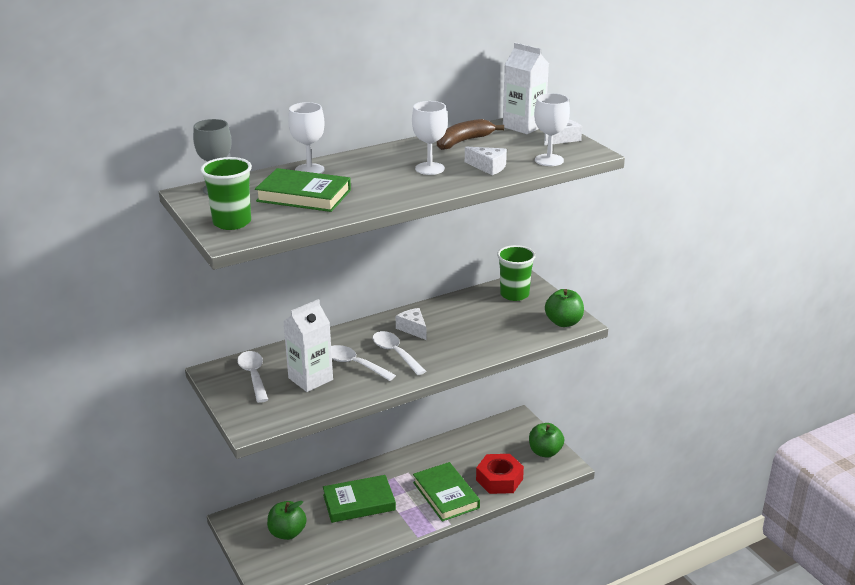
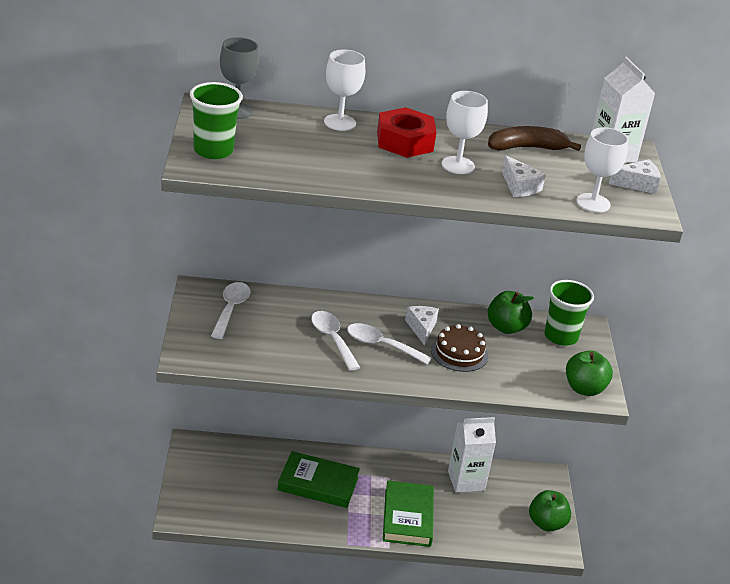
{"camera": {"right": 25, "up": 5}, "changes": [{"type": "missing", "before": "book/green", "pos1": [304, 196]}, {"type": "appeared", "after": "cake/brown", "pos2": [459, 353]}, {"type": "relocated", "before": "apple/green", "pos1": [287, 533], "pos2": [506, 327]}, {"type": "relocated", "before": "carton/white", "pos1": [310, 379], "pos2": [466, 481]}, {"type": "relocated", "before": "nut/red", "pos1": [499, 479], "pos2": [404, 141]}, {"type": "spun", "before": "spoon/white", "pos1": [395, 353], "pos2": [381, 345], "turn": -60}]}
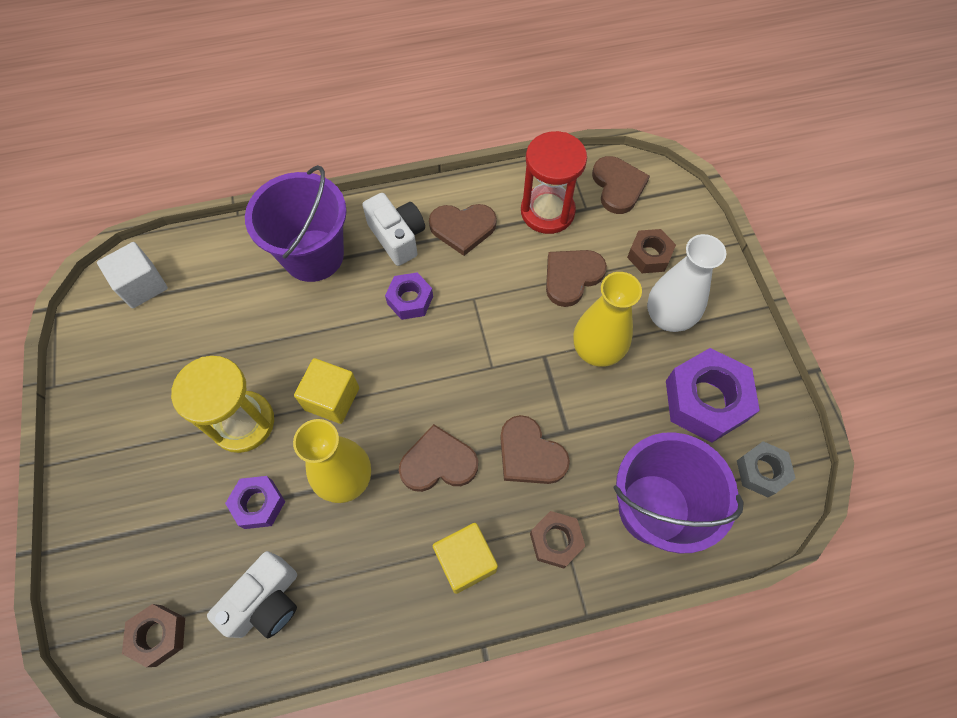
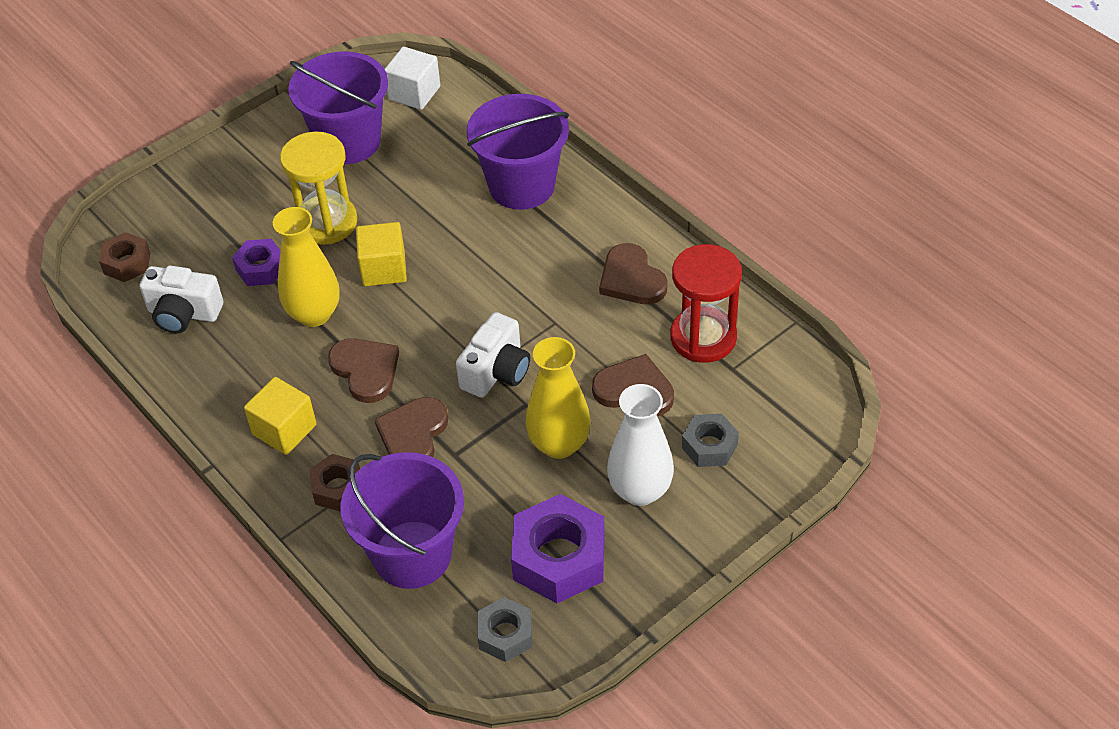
{"camera": {"right": 65, "up": -15}, "changes": [{"type": "missing", "before": "nut/purple", "pos1": [410, 300]}, {"type": "missing", "before": "heart/brown", "pos1": [618, 186]}, {"type": "appeared", "after": "bucket/purple", "pos2": [348, 141]}, {"type": "relocated", "before": "camera/white", "pos1": [397, 237], "pos2": [496, 371]}, {"type": "colour", "before": "nut/brown", "after": "nut/grey", "pos1": [649, 255], "pos2": [709, 446]}]}
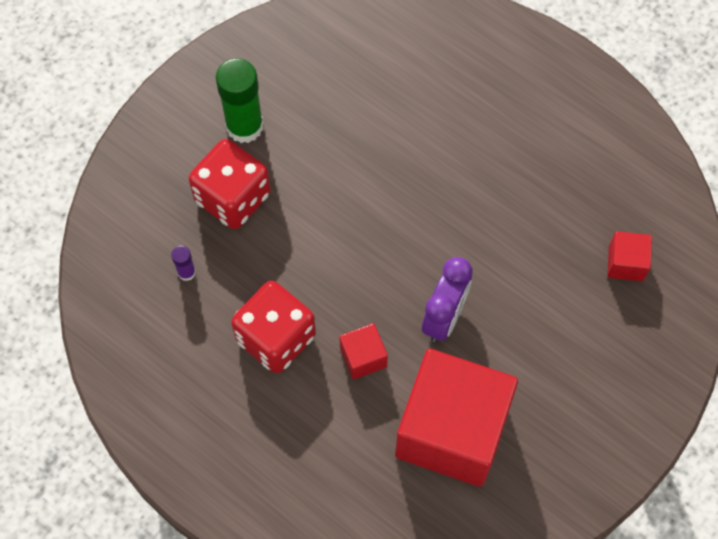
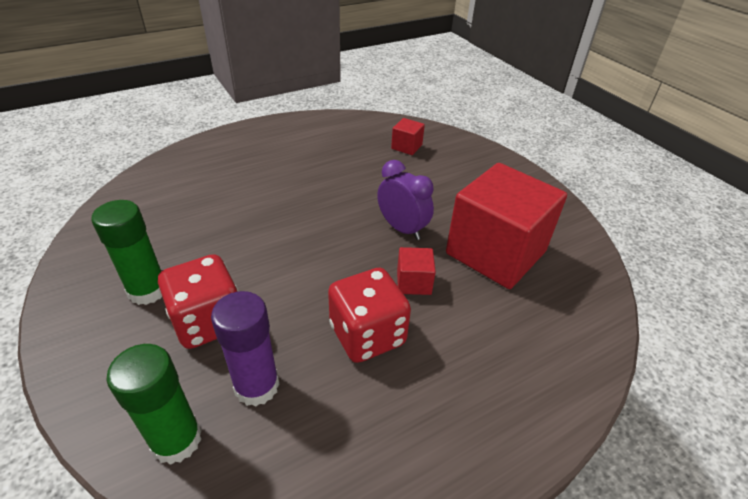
{"camera": {"right": -70, "up": -25}, "changes": [{"type": "appeared", "after": "glue stick/green", "pos2": [176, 440]}, {"type": "size", "before": "glue stick/purple", "pos1": [186, 272], "pos2": [257, 386], "scale": 2.17}]}
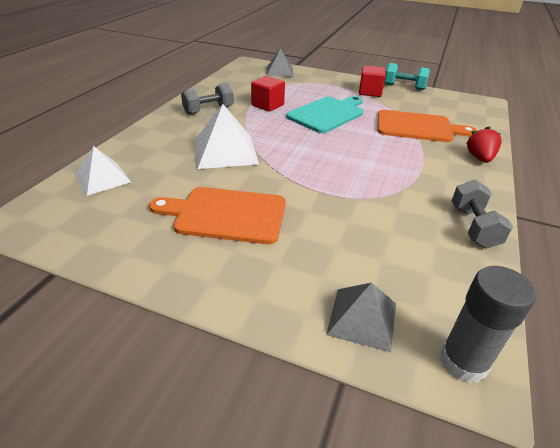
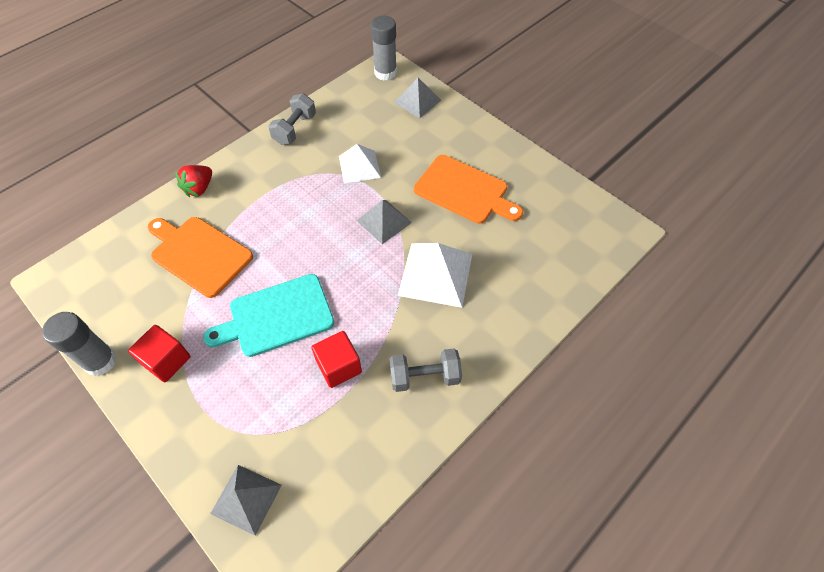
{"camera": {"right": -155, "up": 20}, "changes": [{"type": "appeared", "after": "pyramid/grey", "pos2": [384, 221]}, {"type": "relocated", "before": "pyramid/white", "pos1": [102, 178], "pos2": [359, 166]}, {"type": "exchanged", "before": "dumbbell/turquoise", "after": "glue stick/grey", "pos1": [404, 87], "pos2": [100, 361]}]}
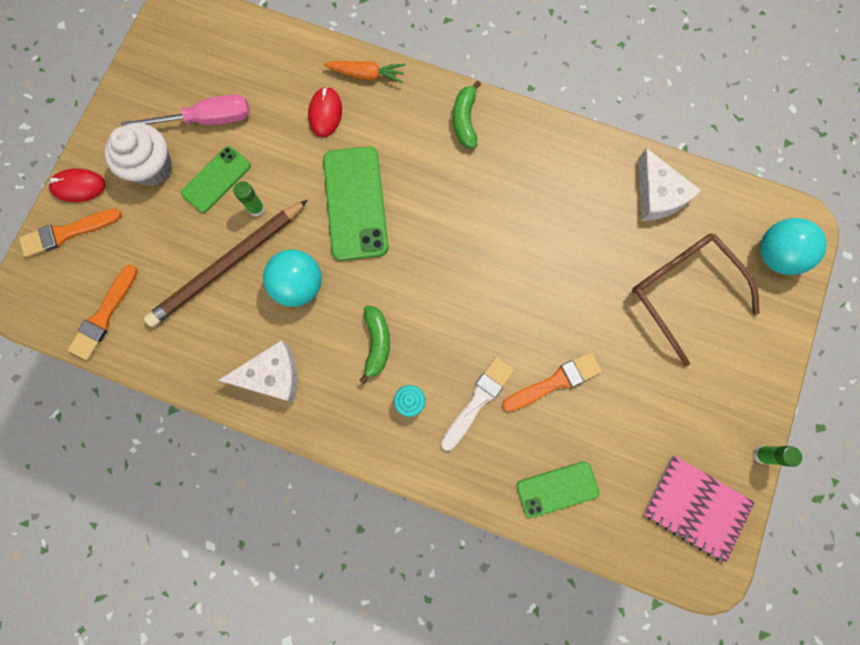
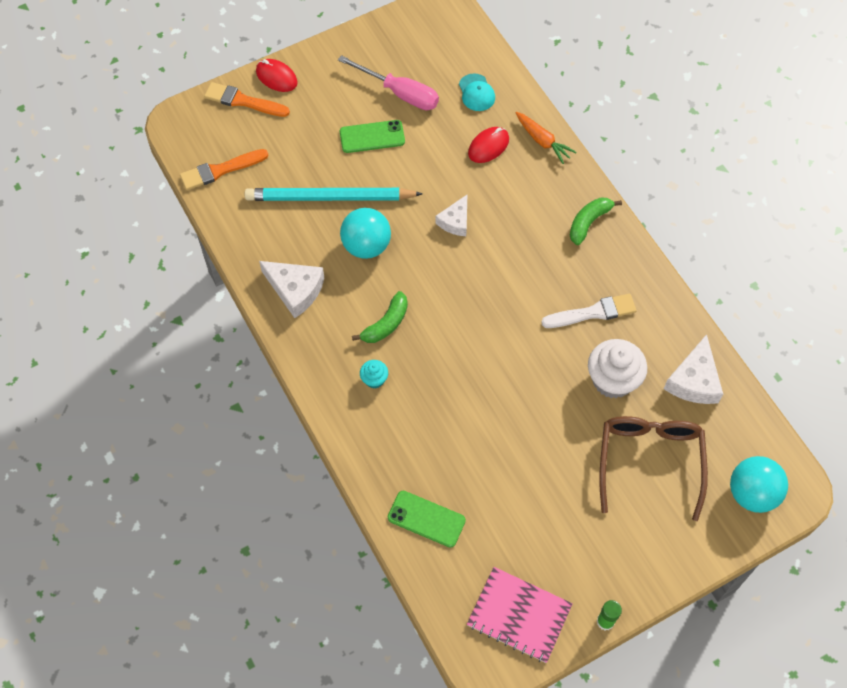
{"camera": {"right": 40, "up": -15}, "changes": [{"type": "missing", "before": "glue stick/green", "pos1": [256, 208]}, {"type": "missing", "before": "brush/orange", "pos1": [555, 381]}, {"type": "appeared", "after": "cap/turquoise", "pos2": [476, 93]}, {"type": "relocated", "before": "cupcake/white", "pos1": [152, 167], "pos2": [613, 380]}, {"type": "relocated", "before": "brush/white", "pos1": [478, 400], "pos2": [593, 312]}, {"type": "exchanged", "before": "phone/green", "after": "cheese/white", "pos1": [355, 203], "pos2": [455, 221]}, {"type": "colour", "before": "pencil/brown", "after": "pencil/turquoise", "pos1": [228, 265], "pos2": [330, 198]}, {"type": "spun", "before": "notebook/pink", "pos1": [696, 507], "pos2": [519, 615], "turn": -45}]}
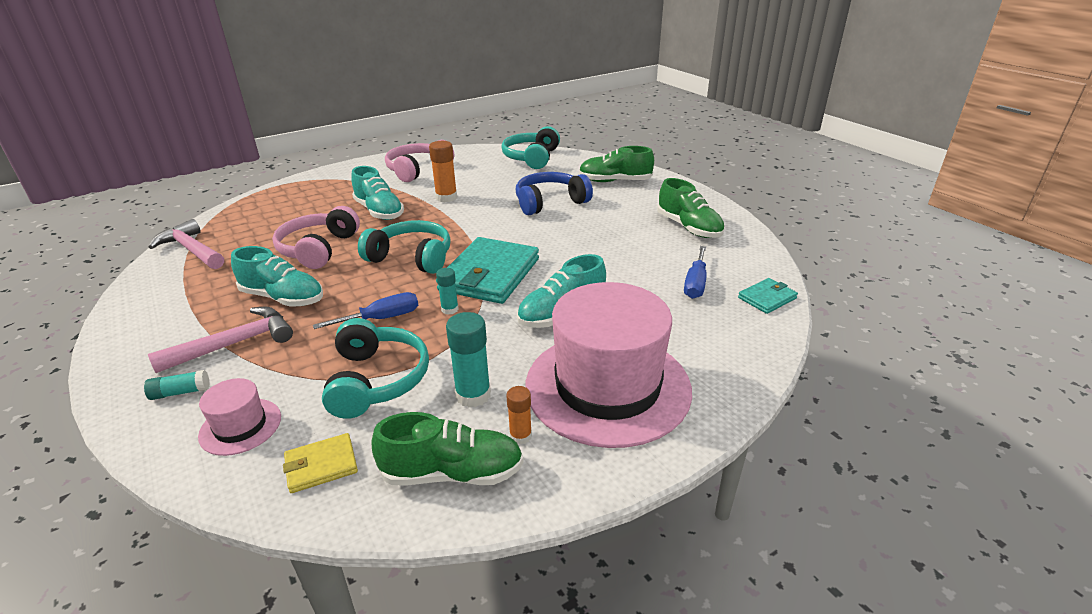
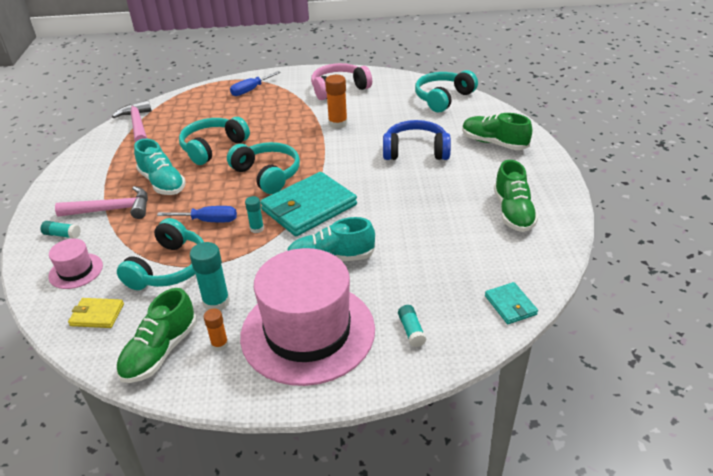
{"camera": {"right": 30, "up": 5}, "changes": [{"type": "missing", "before": "shoe/turquoise", "pos1": [379, 211]}, {"type": "appeared", "after": "glue stick/turquoise", "pos2": [411, 331]}, {"type": "relocated", "before": "screwdriver/blue", "pos1": [695, 283], "pos2": [250, 90]}, {"type": "colour", "before": "headphones/pink", "after": "headphones/turquoise", "pos1": [318, 249], "pos2": [213, 147]}, {"type": "spun", "before": "shoe/green", "pos1": [452, 473], "pos2": [160, 352], "turn": 90}, {"type": "spun", "before": "wallet/turquoise", "pos1": [767, 298], "pos2": [510, 305], "turn": 75}]}
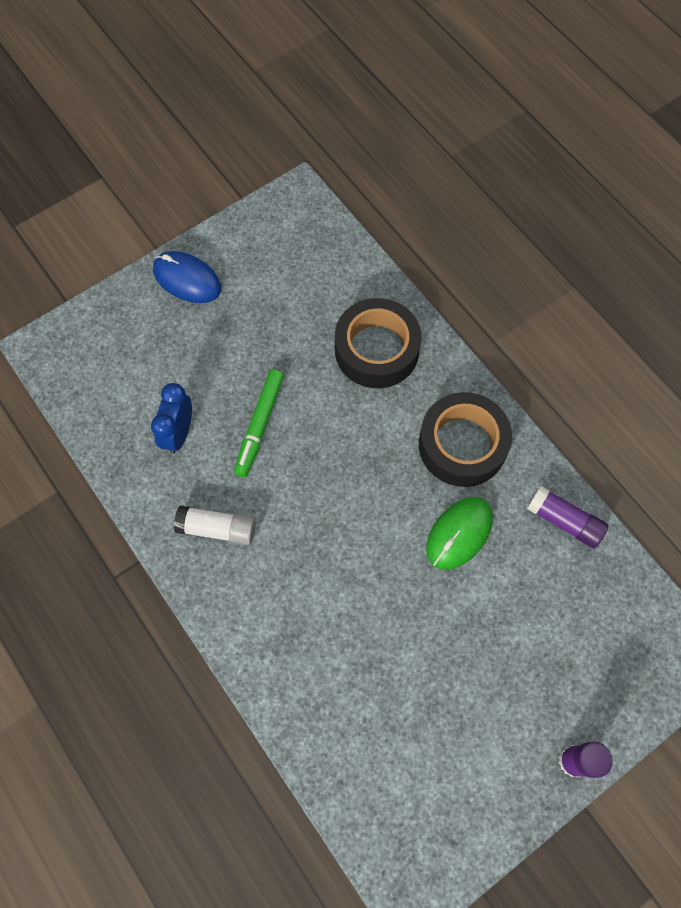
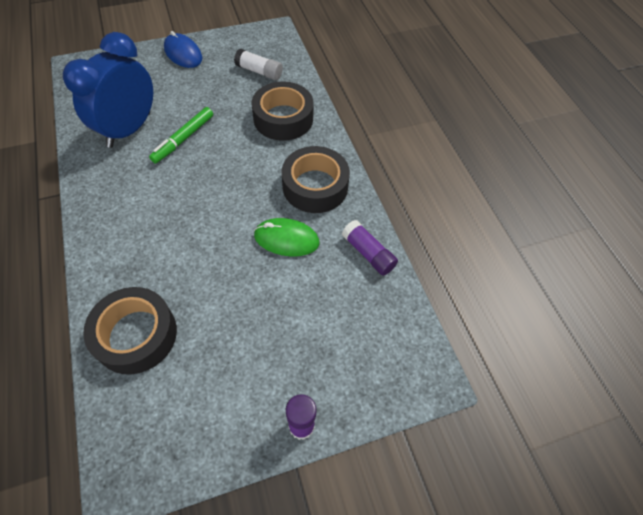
{"camera": {"right": 15, "up": -10}, "changes": [{"type": "appeared", "after": "tape/black", "pos2": [136, 335]}, {"type": "relocated", "before": "glue stick/white", "pos1": [217, 529], "pos2": [259, 71]}, {"type": "spun", "before": "mouse/green", "pos1": [459, 534], "pos2": [286, 239], "turn": 45}, {"type": "size", "before": "clock/blue", "pos1": [178, 433], "pos2": [129, 129], "scale": 1.89}]}
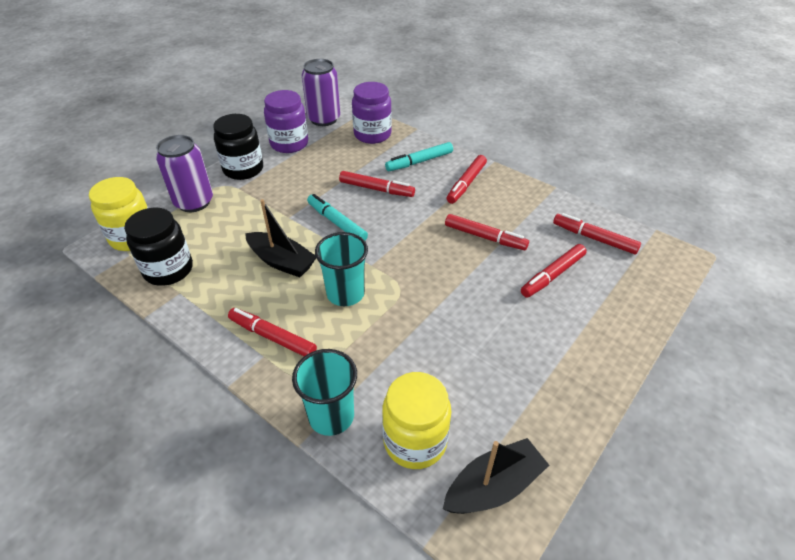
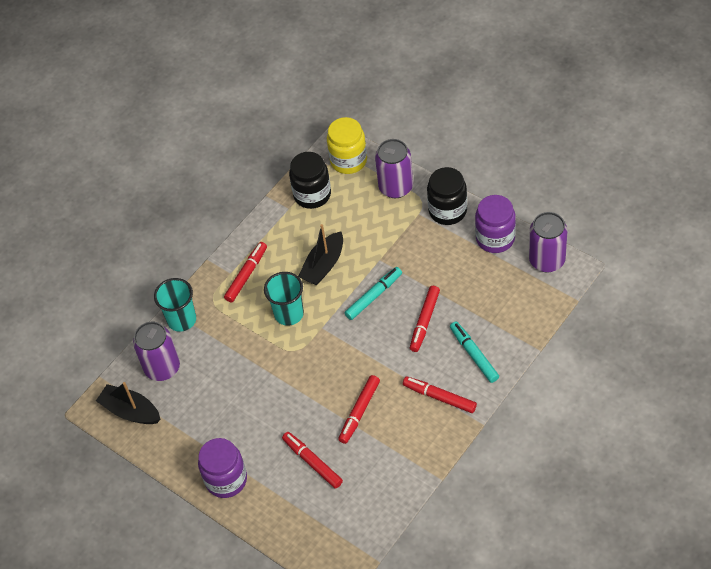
{"camera": {"right": 95, "up": 10}, "changes": [{"type": "missing", "before": "marker/red", "pos1": [594, 238]}, {"type": "relocated", "before": "jar/purple", "pos1": [372, 134], "pos2": [226, 480]}, {"type": "exchanged", "before": "jar/yellow", "after": "can/purple", "pos1": [415, 441], "pos2": [162, 368]}, {"type": "spun", "before": "boat/black", "pos1": [493, 486], "pos2": [130, 411], "turn": 150}]}
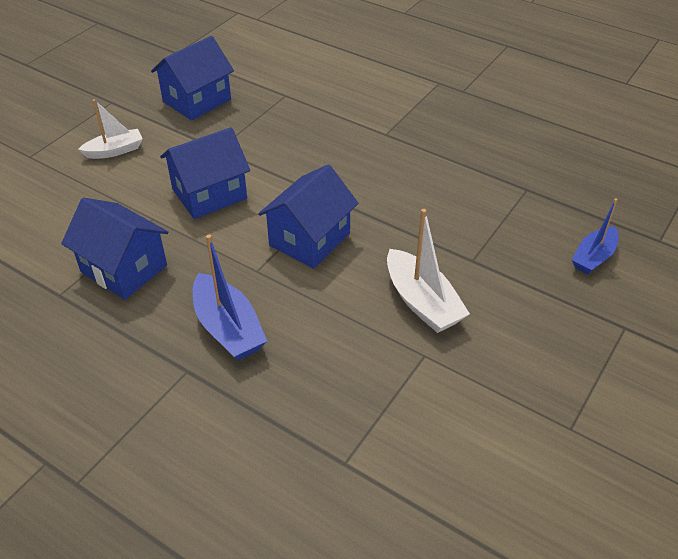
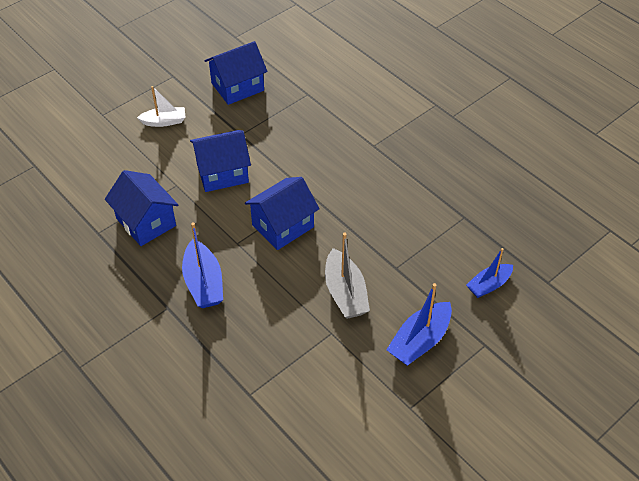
{"camera": {"right": 15, "up": 5}, "changes": [{"type": "appeared", "after": "boat/blue", "pos2": [419, 341]}, {"type": "colour", "before": "boat/white", "after": "boat/grey", "pos1": [422, 302], "pos2": [345, 293]}]}
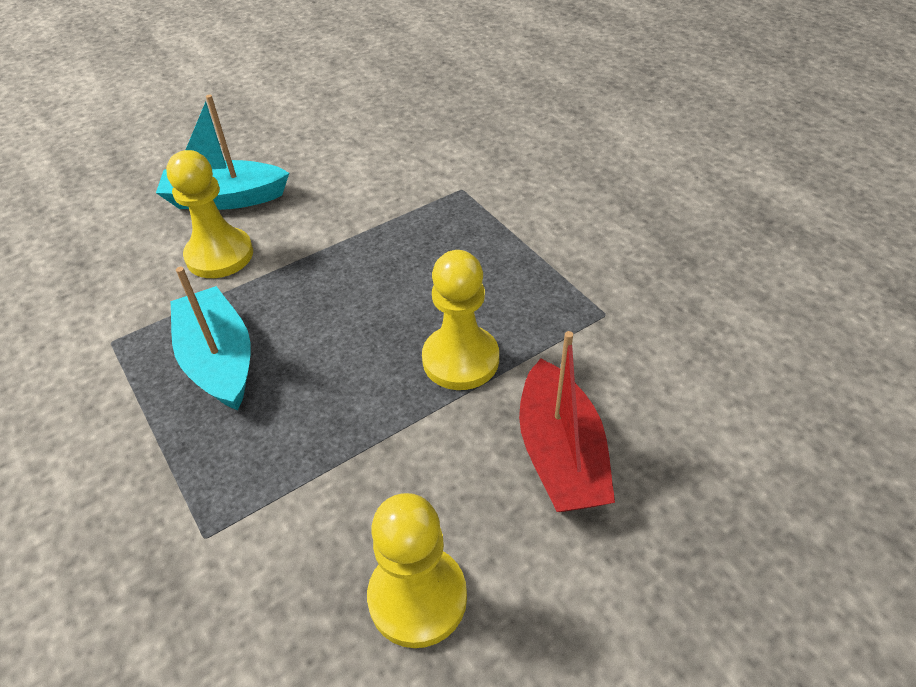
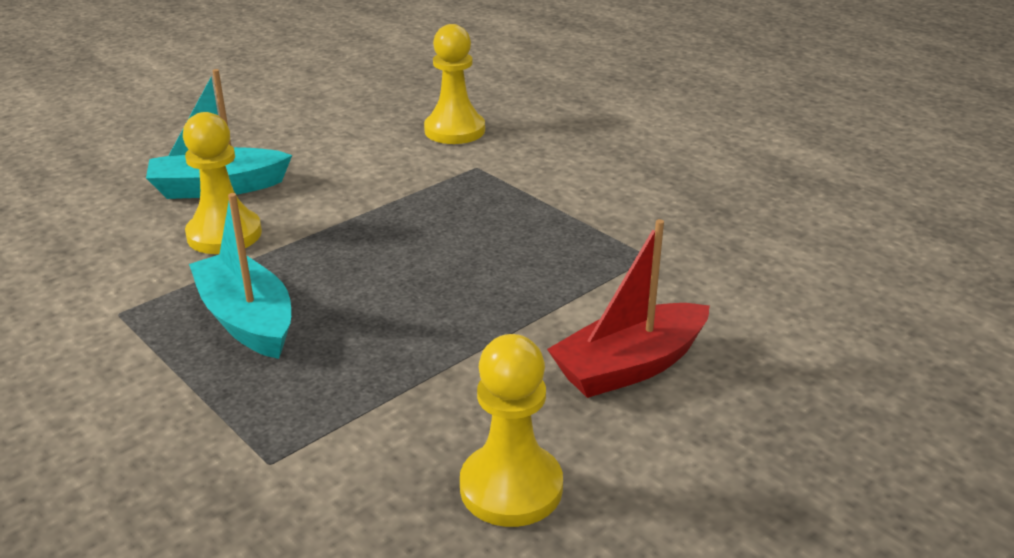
{"camera": {"right": -10, "up": -15}, "changes": [{"type": "relocated", "before": "pawn/yellow", "pos1": [460, 359], "pos2": [454, 130]}, {"type": "spun", "before": "boat/red", "pos1": [560, 454], "pos2": [629, 366], "turn": 75}]}
